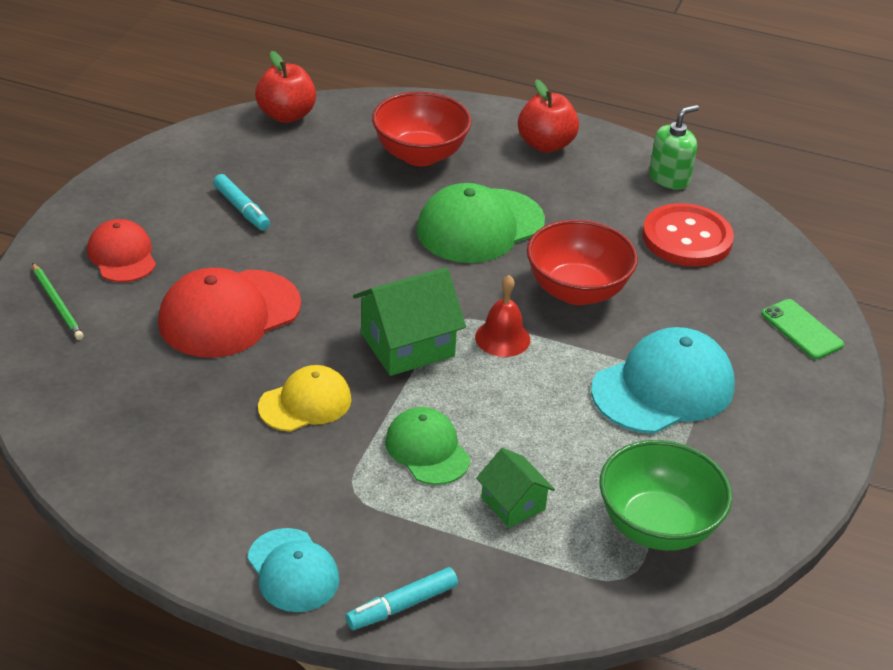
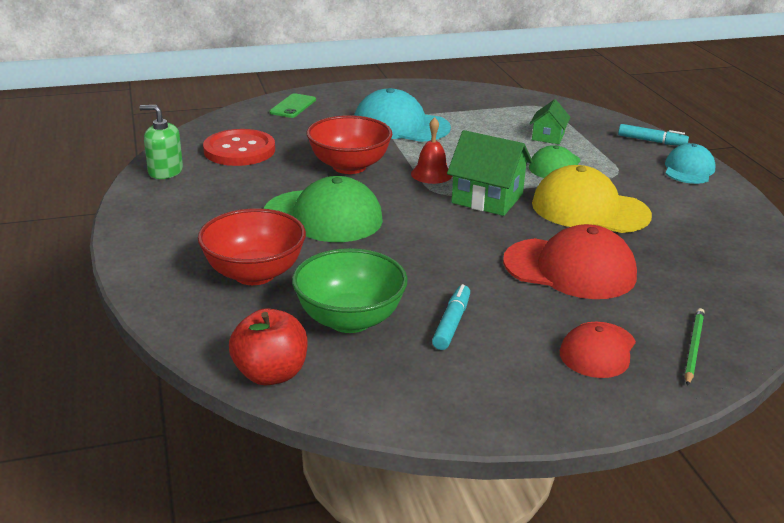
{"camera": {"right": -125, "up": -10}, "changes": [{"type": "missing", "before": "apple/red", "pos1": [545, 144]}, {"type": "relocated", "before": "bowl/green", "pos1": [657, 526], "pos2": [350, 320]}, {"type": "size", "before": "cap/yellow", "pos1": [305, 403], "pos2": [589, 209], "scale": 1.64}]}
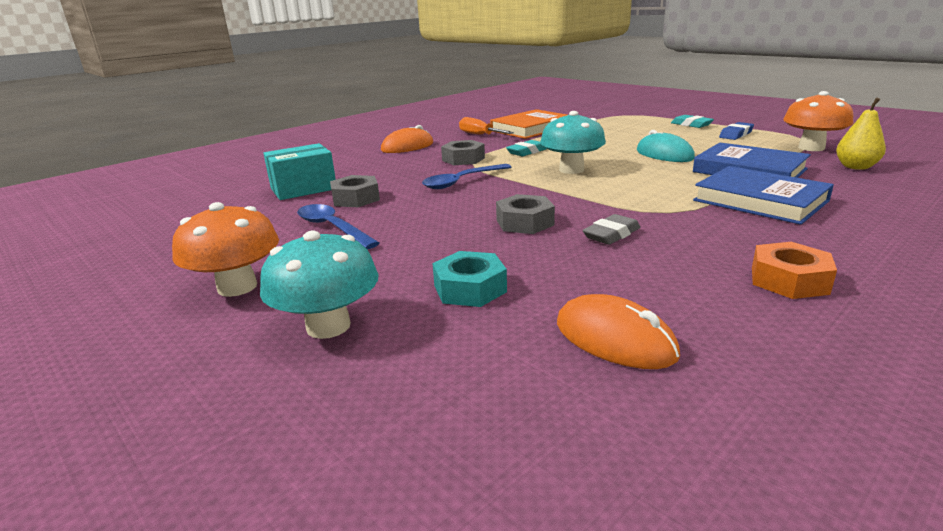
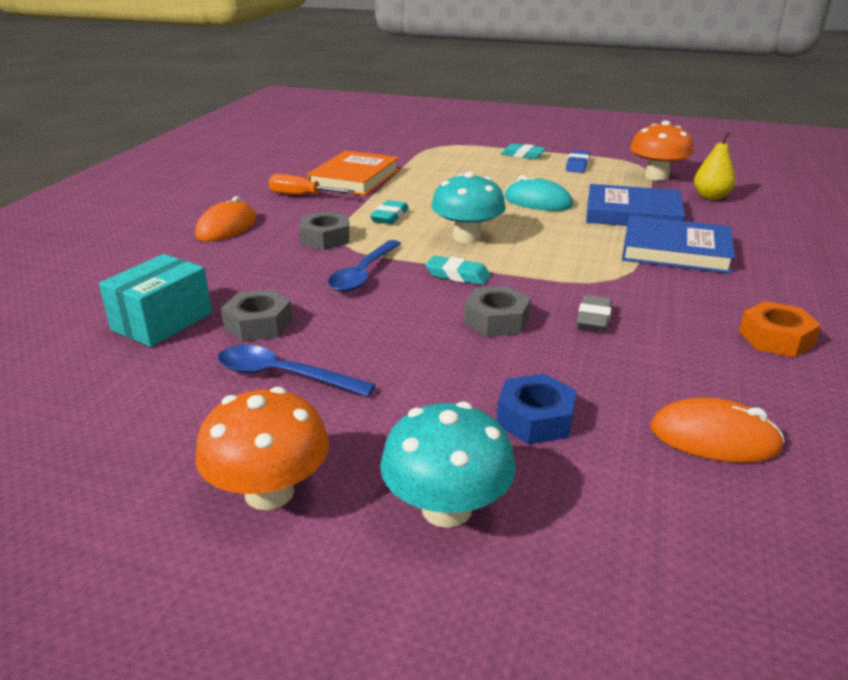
{"camera": {"right": -30, "up": 5}, "changes": [{"type": "appeared", "after": "eraser/turquoise", "pos2": [458, 275]}, {"type": "colour", "before": "nut/turquoise", "after": "nut/blue", "pos1": [470, 288], "pos2": [535, 419]}]}
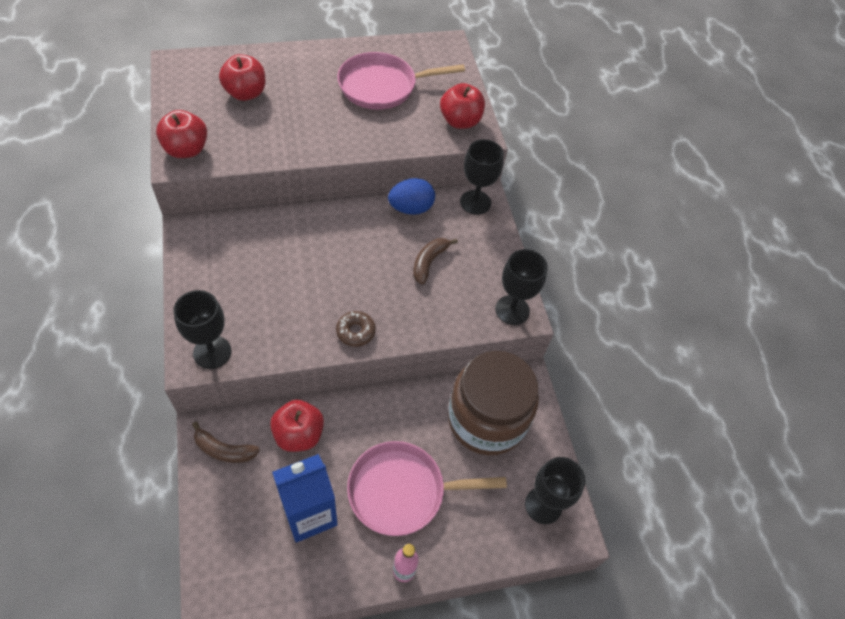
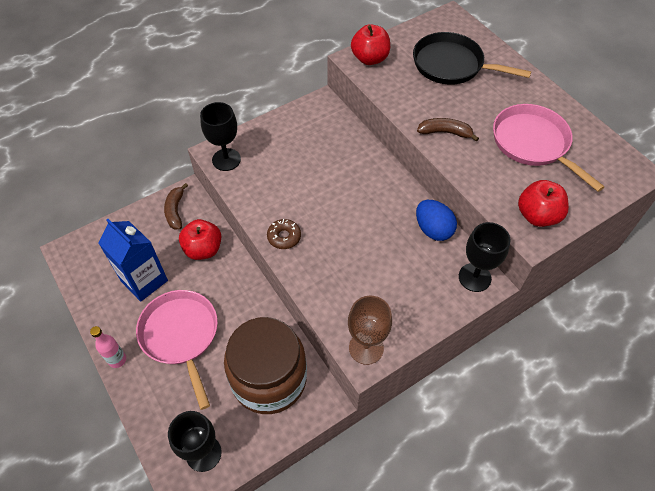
{"camera": {"right": 75, "up": 0}, "changes": [{"type": "relocated", "before": "banana/brown", "pos1": [429, 262], "pos2": [445, 132]}, {"type": "exchanged", "before": "apple/red", "after": "pan/black", "pos1": [246, 93], "pos2": [451, 65]}, {"type": "colour", "before": "goblet/black", "after": "goblet/brown", "pos1": [512, 310], "pos2": [366, 348]}]}
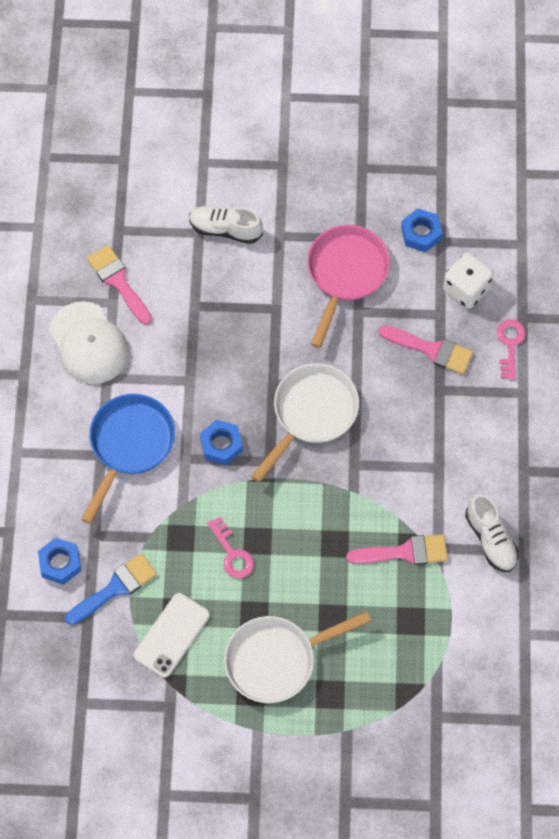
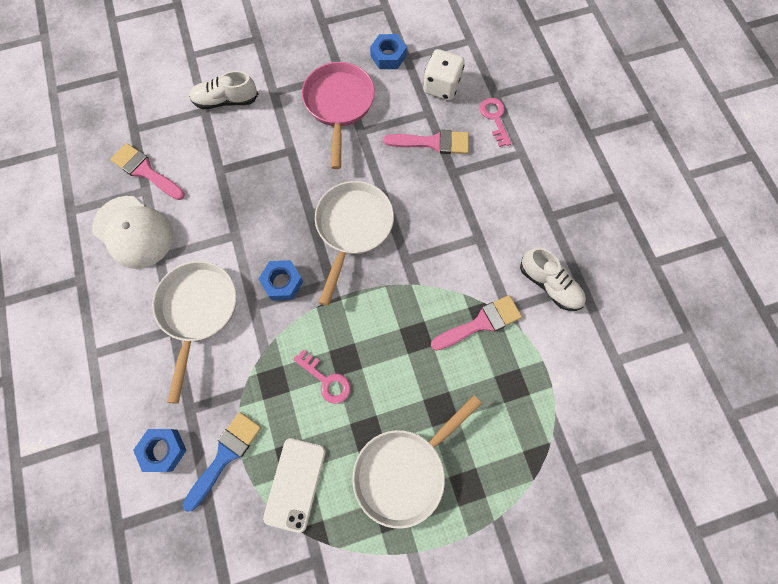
{"camera": {"right": -20, "up": 5}, "changes": [{"type": "colour", "before": "pan/blue", "after": "pan/white", "pos1": [129, 445], "pos2": [198, 311]}]}
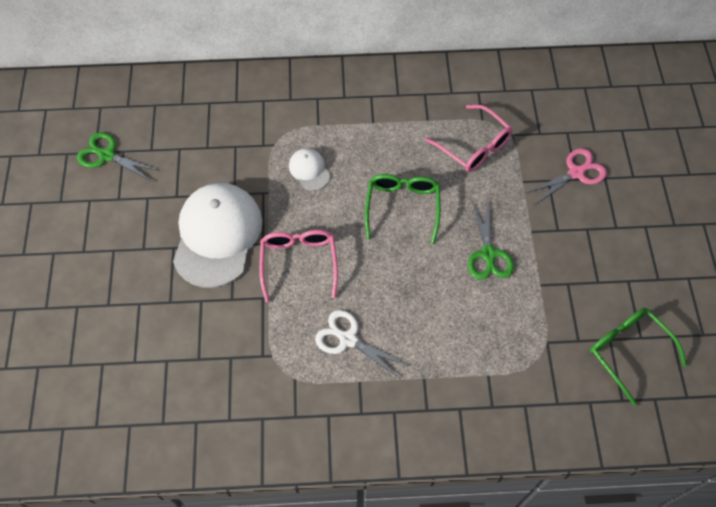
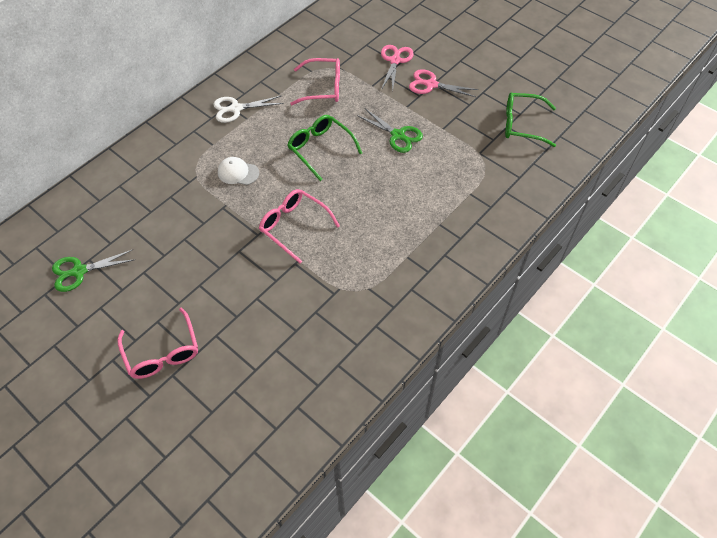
{"camera": {"right": -45, "up": -5}, "changes": [{"type": "missing", "before": "cap/white", "pos1": [217, 236]}, {"type": "appeared", "after": "glasses/pink", "pos2": [162, 352]}, {"type": "appeared", "after": "scissors/pink", "pos2": [431, 84]}, {"type": "relocated", "before": "scissors/white", "pos1": [347, 339], "pos2": [235, 109]}]}
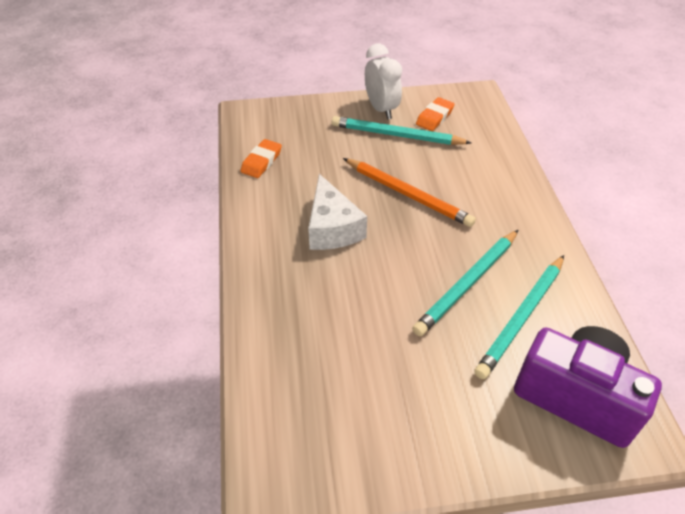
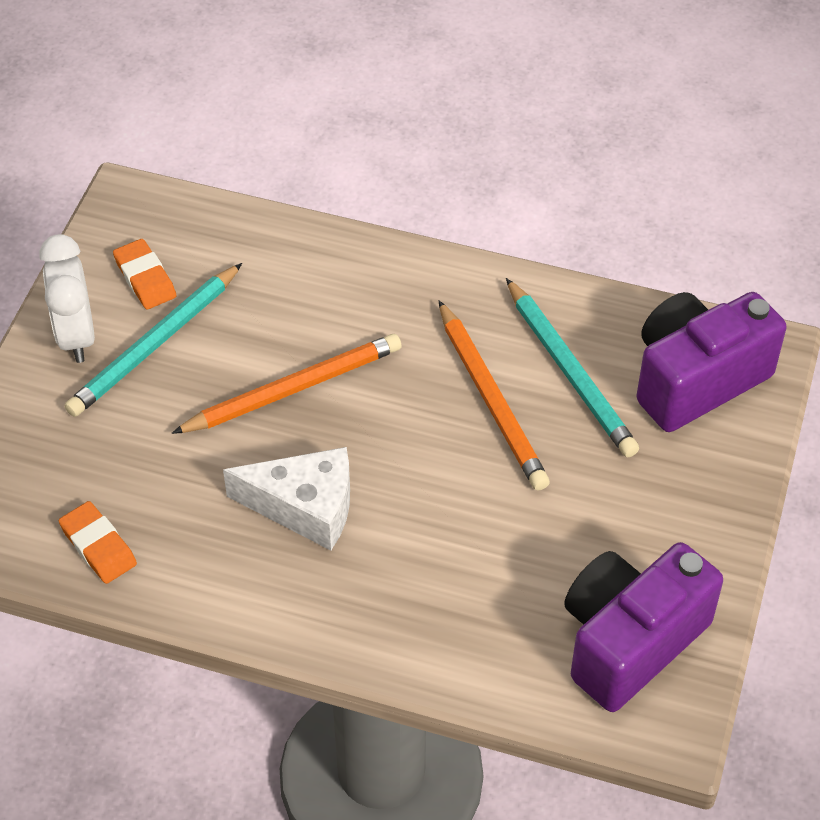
{"camera": {"right": -65, "up": 5}, "changes": [{"type": "appeared", "after": "camera/purple", "pos2": [630, 641]}, {"type": "colour", "before": "pencil/turquoise", "after": "pencil/orange", "pos1": [467, 284], "pos2": [491, 399]}, {"type": "spun", "before": "clock/white", "pos1": [381, 109], "pos2": [76, 336], "turn": -105}]}
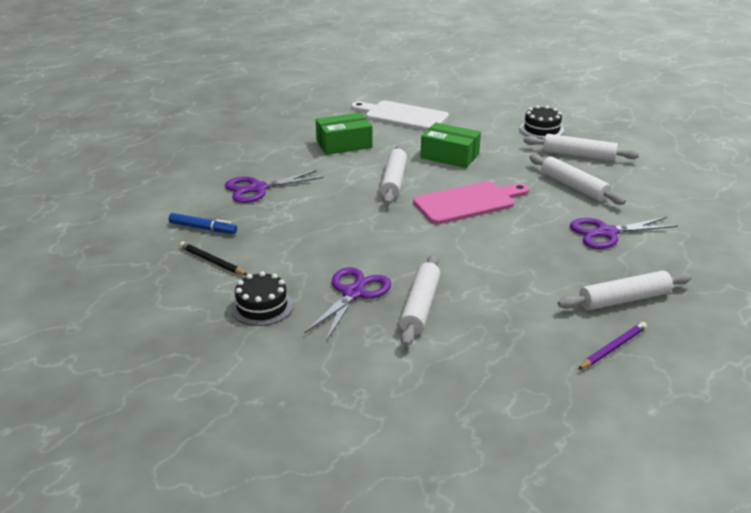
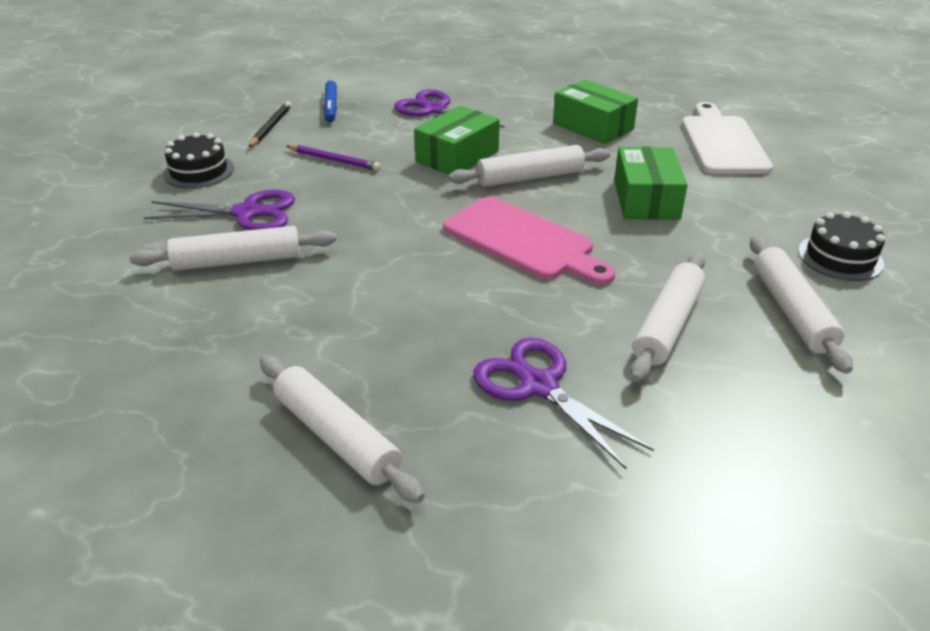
{"camera": {"right": 65, "up": 5}, "changes": [{"type": "appeared", "after": "box/green", "pos2": [457, 156]}, {"type": "relocated", "before": "pencil/purple", "pos1": [613, 348], "pos2": [334, 160]}]}
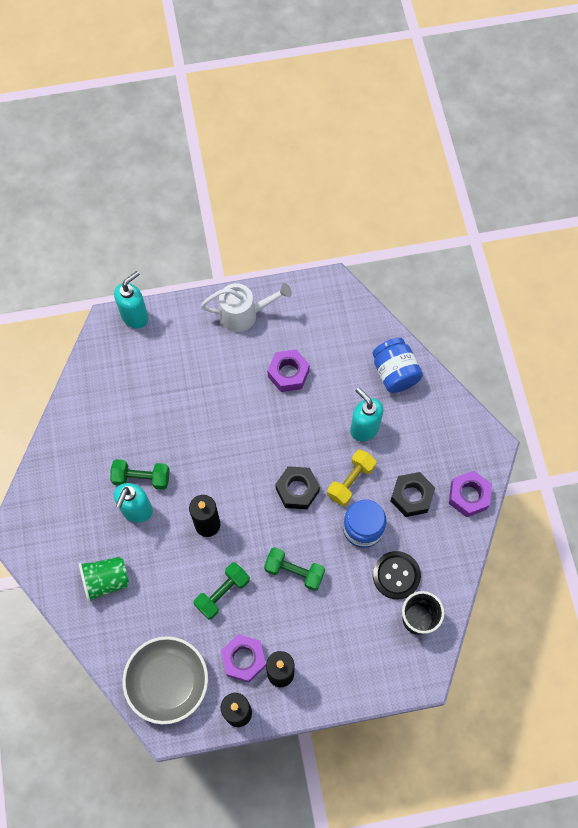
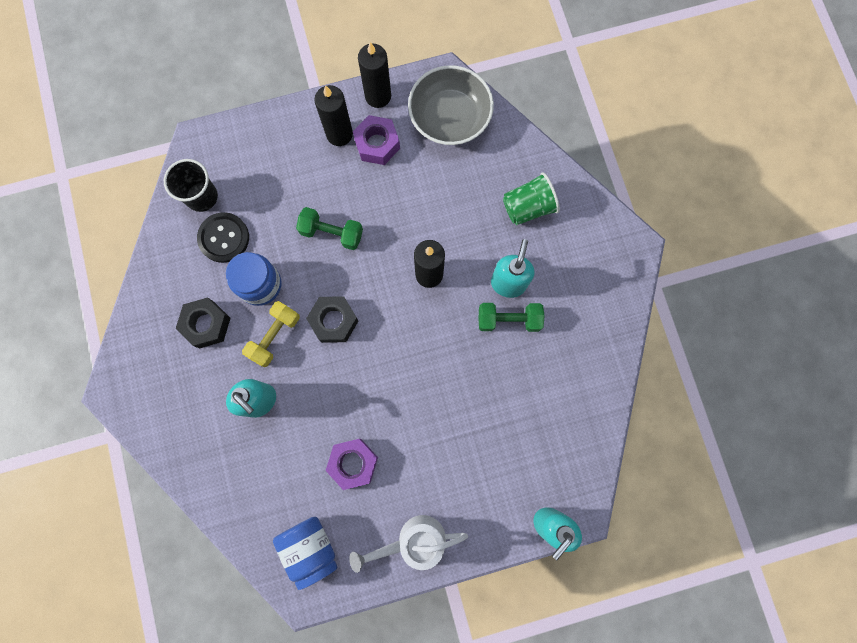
{"camera": {"right": 175, "up": 10}, "changes": [{"type": "missing", "before": "dumbbell/green", "pos1": [222, 593]}, {"type": "missing", "before": "nut/purple", "pos1": [468, 496]}, {"type": "relocated", "before": "jar/blue", "pos1": [394, 373], "pos2": [310, 548]}]}
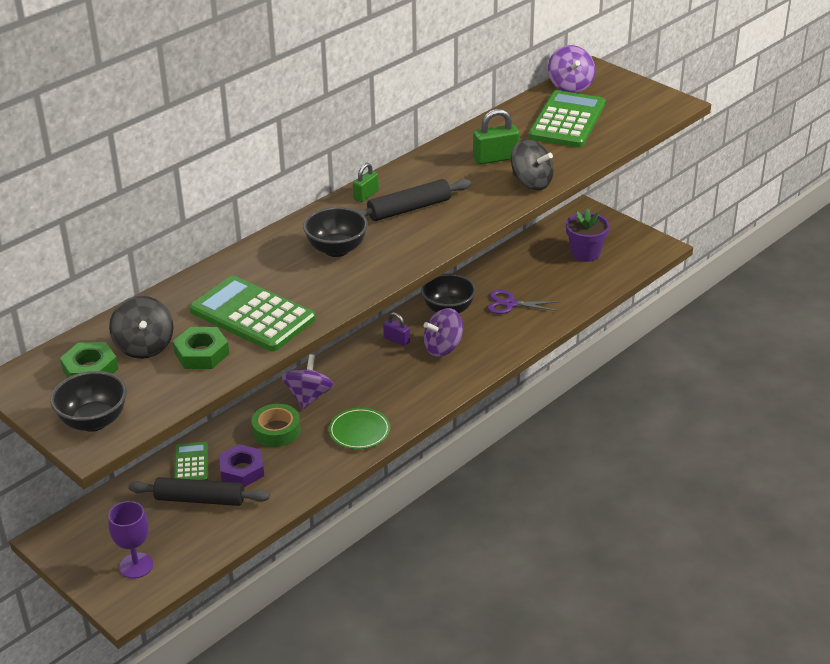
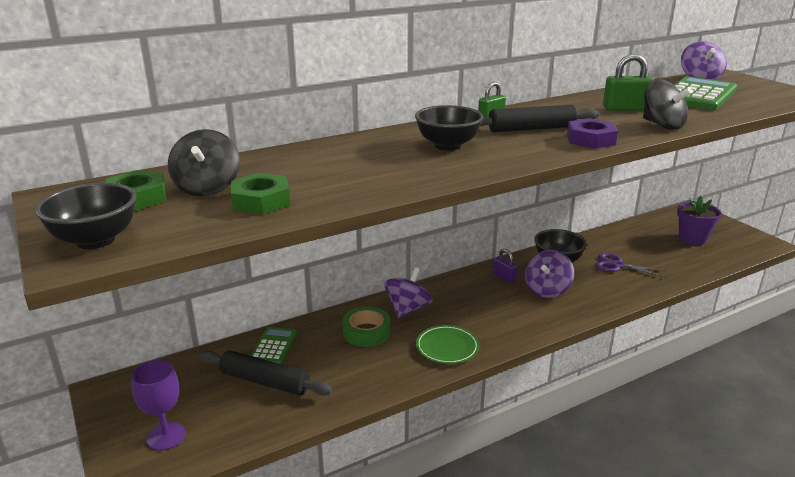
{"camera": {"right": 15, "up": -10}, "changes": [{"type": "missing", "before": "calculator/green", "pos1": [252, 315]}, {"type": "relocated", "before": "nut/purple", "pos1": [242, 470], "pos2": [590, 140]}, {"type": "spun", "before": "spinning top/purple", "pos1": [443, 348], "pos2": [547, 290], "turn": -45}]}
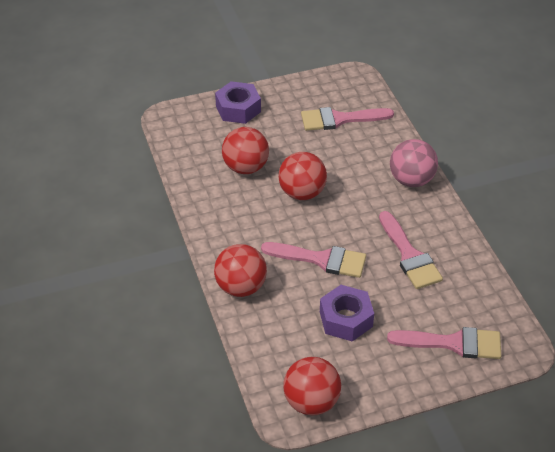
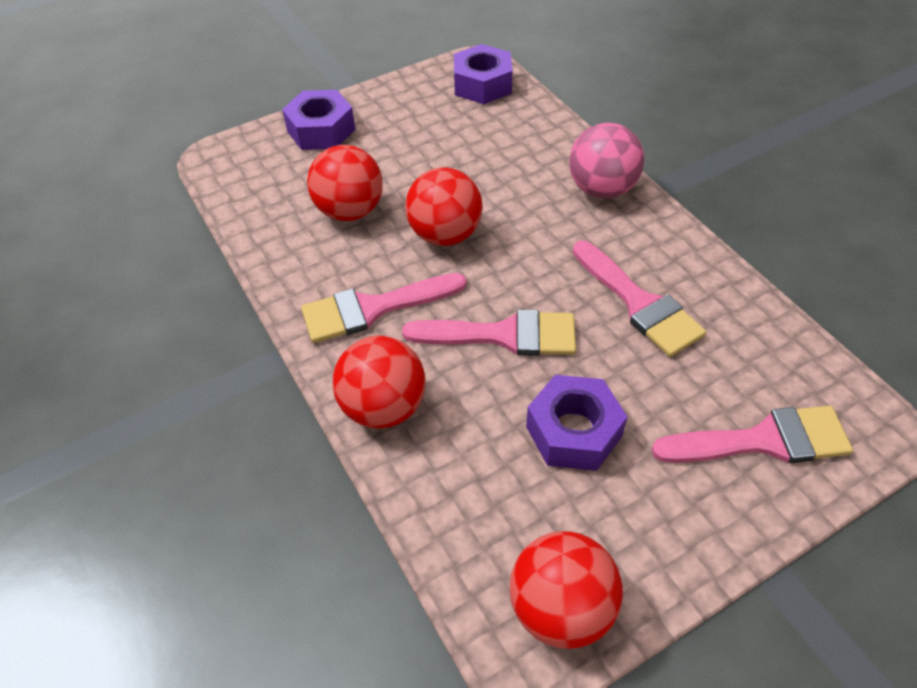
{"camera": {"right": -10, "up": 5}, "changes": [{"type": "appeared", "after": "nut/purple", "pos2": [482, 84]}, {"type": "relocated", "before": "brush/pink", "pos1": [339, 119], "pos2": [373, 308]}]}
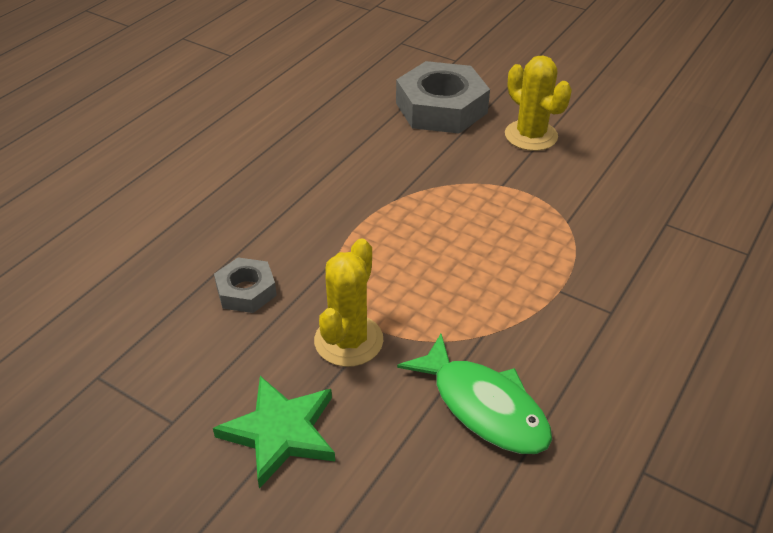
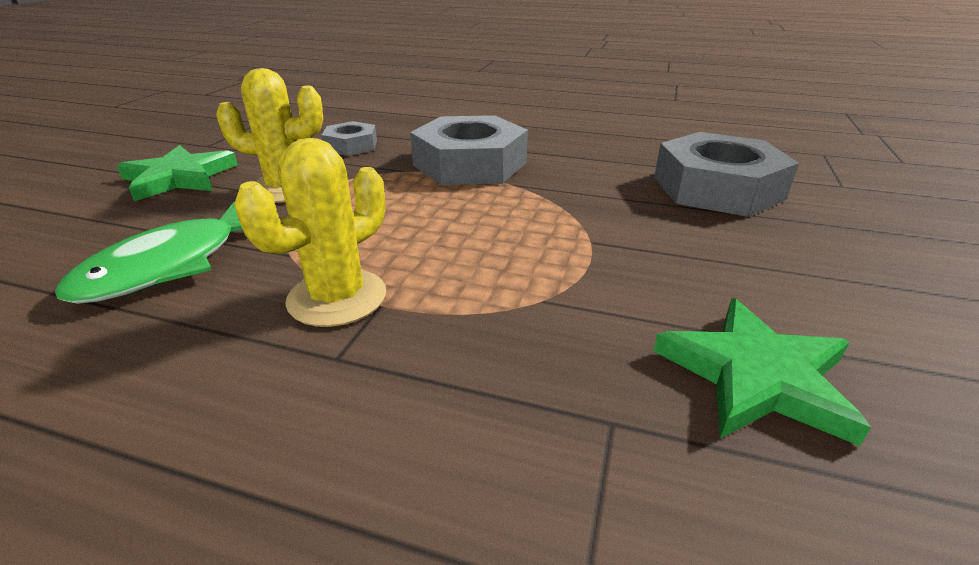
{"camera": {"right": 75, "up": -10}, "changes": [{"type": "appeared", "after": "nut/grey", "pos2": [470, 164]}, {"type": "appeared", "after": "star/green", "pos2": [756, 376]}, {"type": "relocated", "before": "cactus/yellow", "pos1": [531, 136], "pos2": [337, 298]}]}
